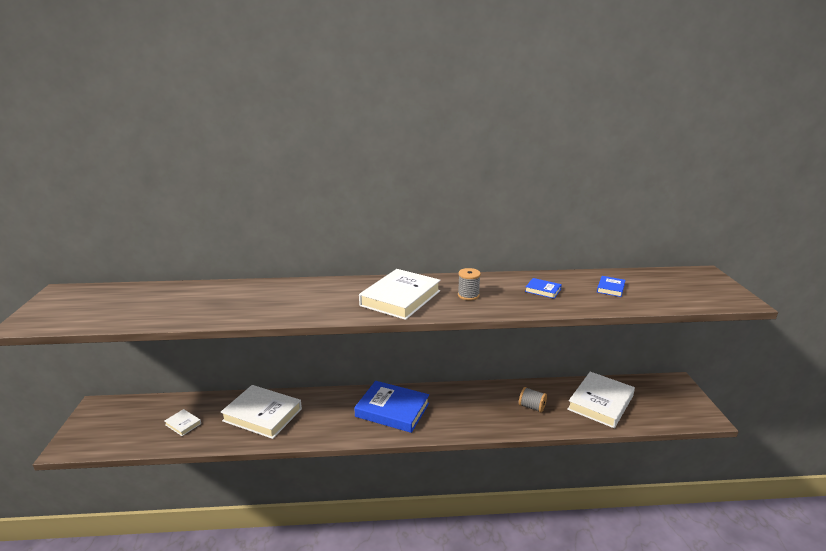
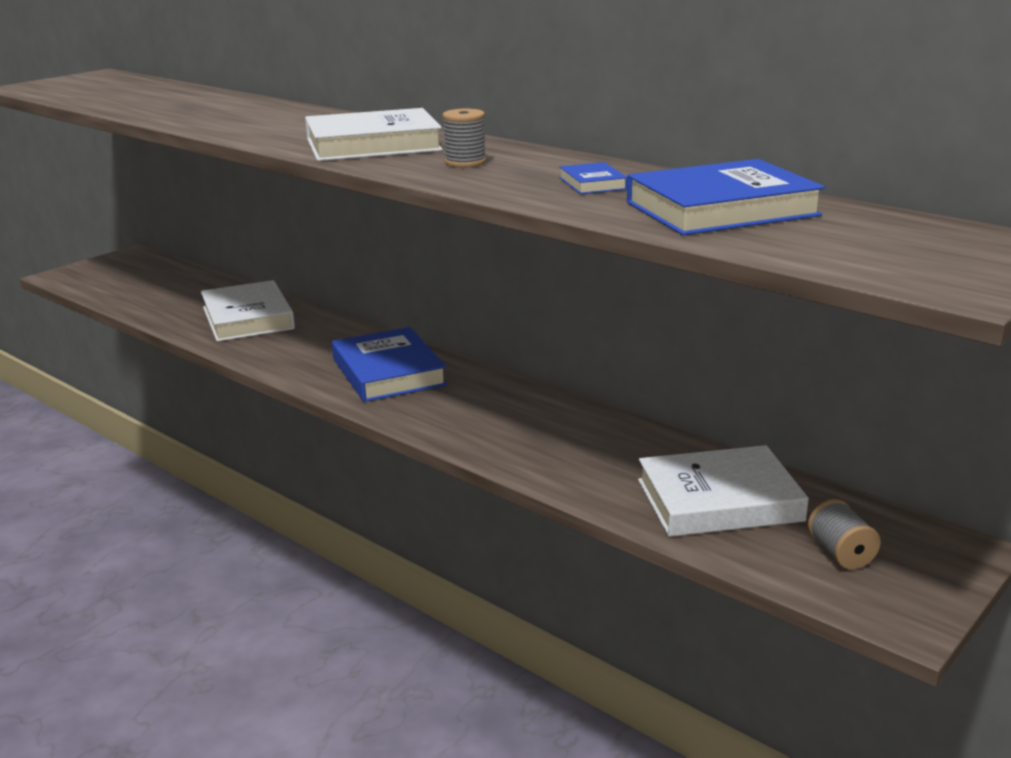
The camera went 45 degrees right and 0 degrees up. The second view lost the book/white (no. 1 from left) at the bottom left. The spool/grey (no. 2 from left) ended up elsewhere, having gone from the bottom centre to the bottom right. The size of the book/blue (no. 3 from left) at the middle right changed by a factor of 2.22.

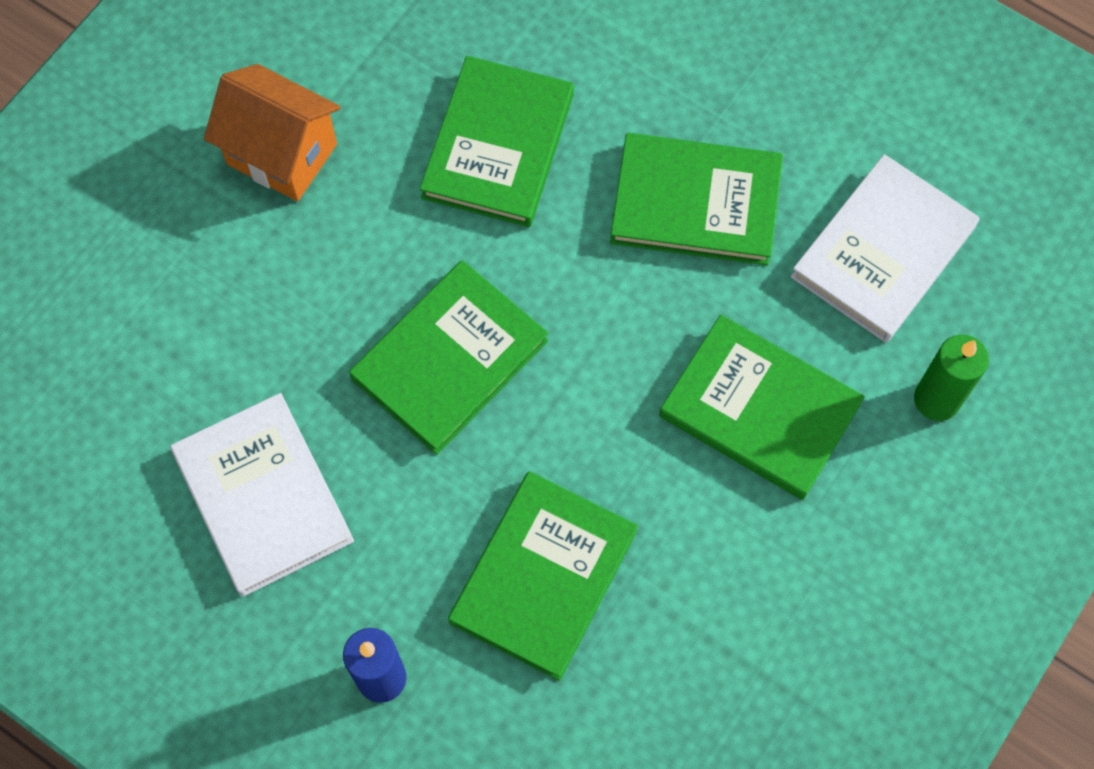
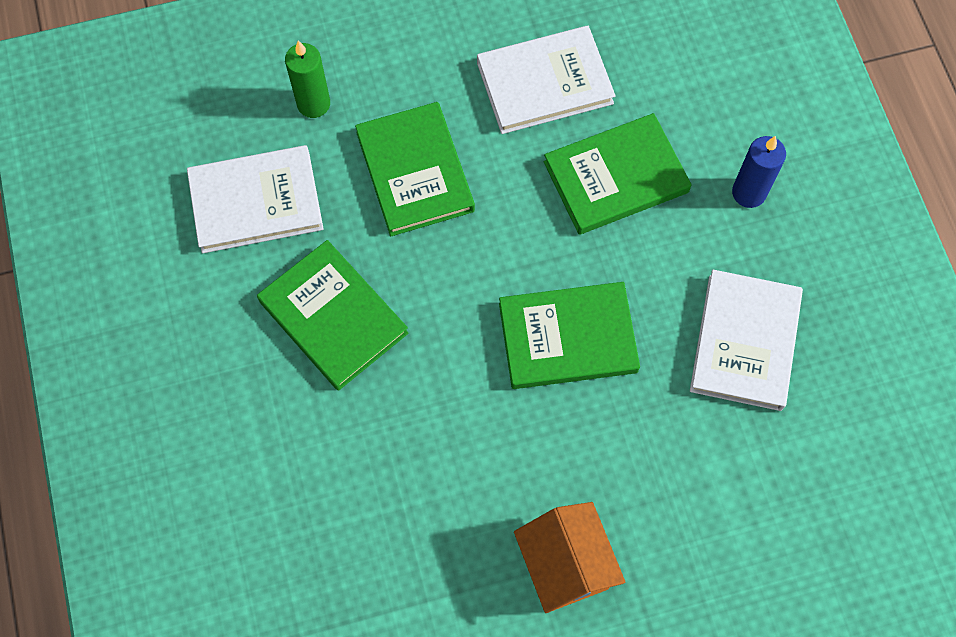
The camera went 140 degrees left and 0 degrees up. The second view lost the book/green (no. 2 from left) at the top centre. The second view gained the book/white (no. 2 from left) at the top centre.

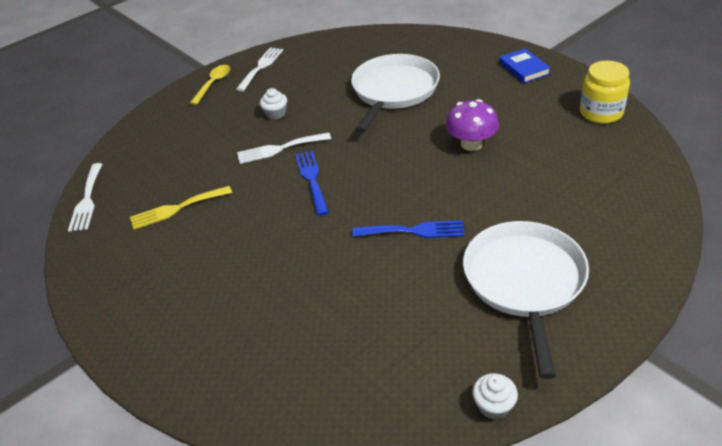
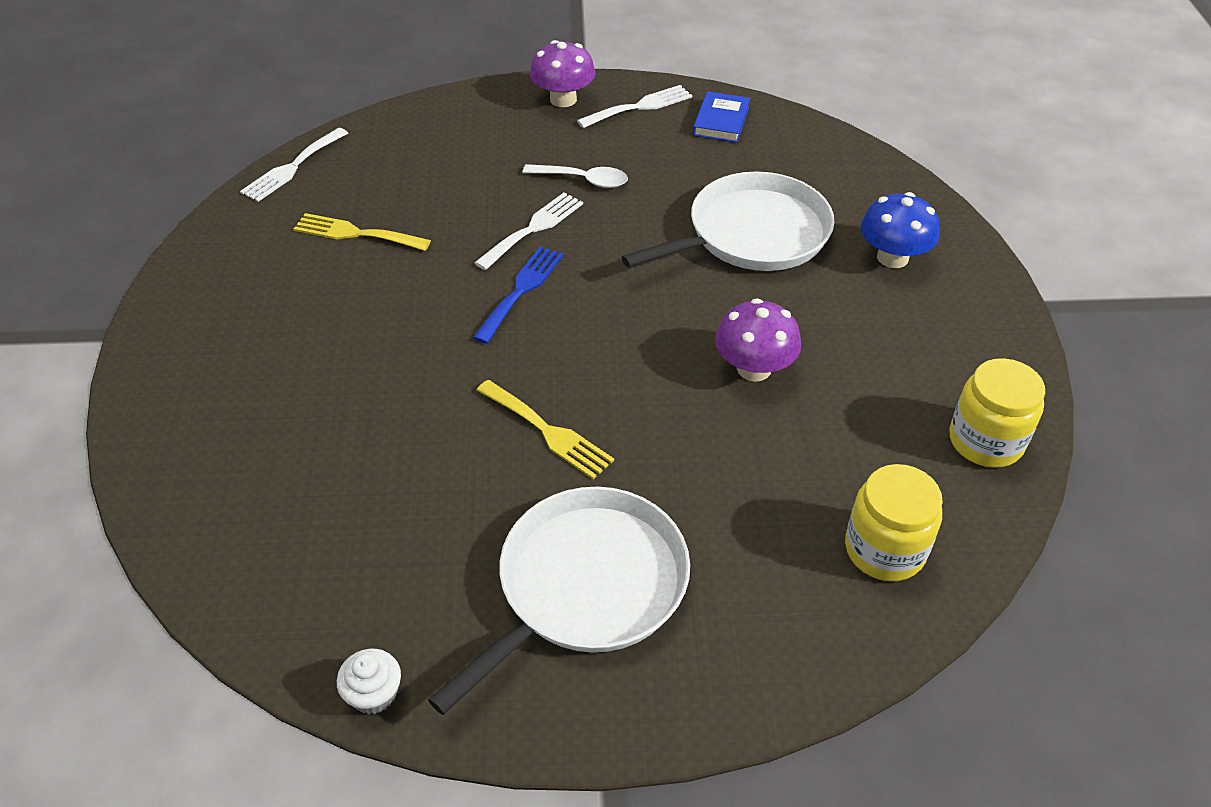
The camera went 35 degrees right and 5 degrees up. Where the spoon/yellow stood at the top left, the mushroom/purple (no. 1 from left) came to stand at the top centre. The fork/white (no. 3 from left in the first image) at the top centre ended up facing another way, 105 degrees clockwise from before. Where the cupcake/white (no. 1 from left) stood at the top centre, the spoon/white came to stand at the top centre. What was the fork/blue (no. 2 from left) at the centre turned into the fork/yellow (no. 2 from left) at the centre. The book/blue ended up elsewhere, having gone from the top right to the top centre. The second view gained the jar/yellow (no. 1 from left) at the middle right. The second view gained the mushroom/blue at the top right.

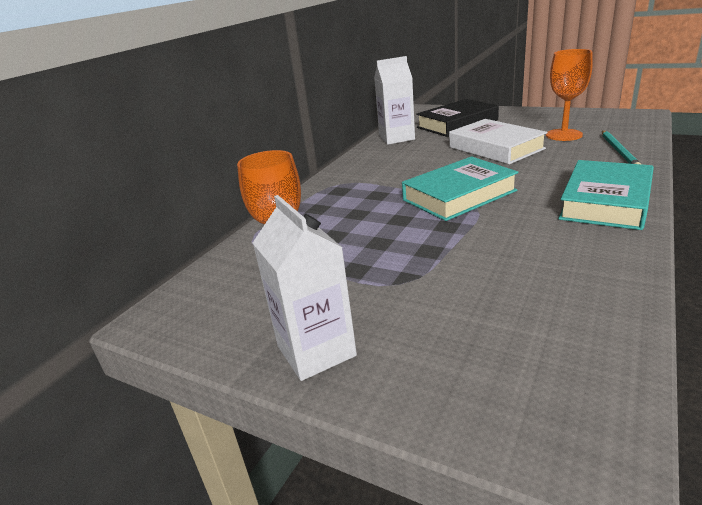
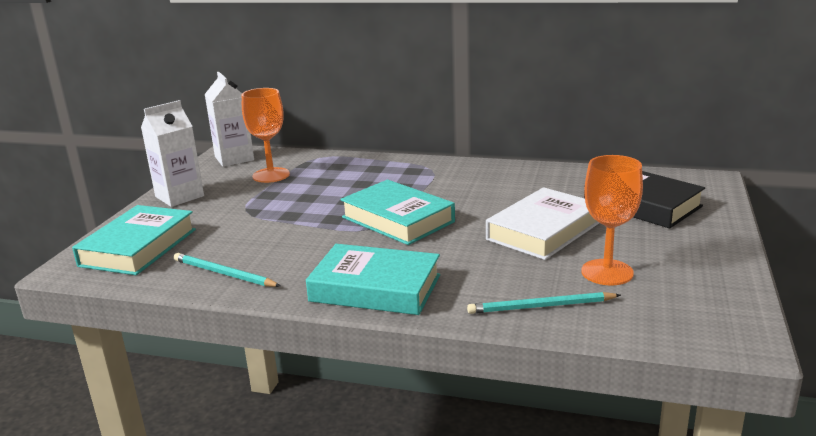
The camera went 75 degrees right and 5 degrees down. The carton/white (no. 2 from left) ended up elsewhere, having gone from the top centre to the top left. The second view gained the book/turquoise (no. 1 from left) at the middle left. The second view gained the pencil/turquoise (no. 1 from left) at the middle left.

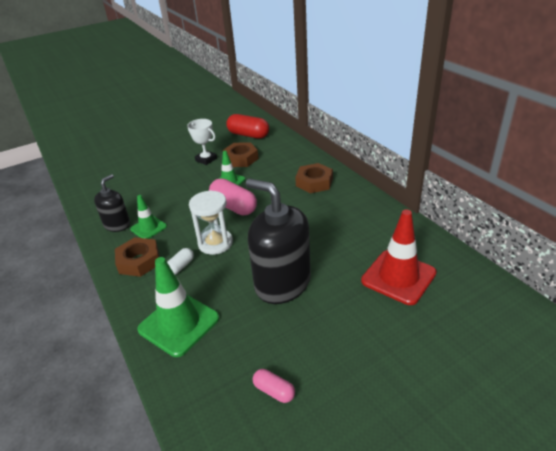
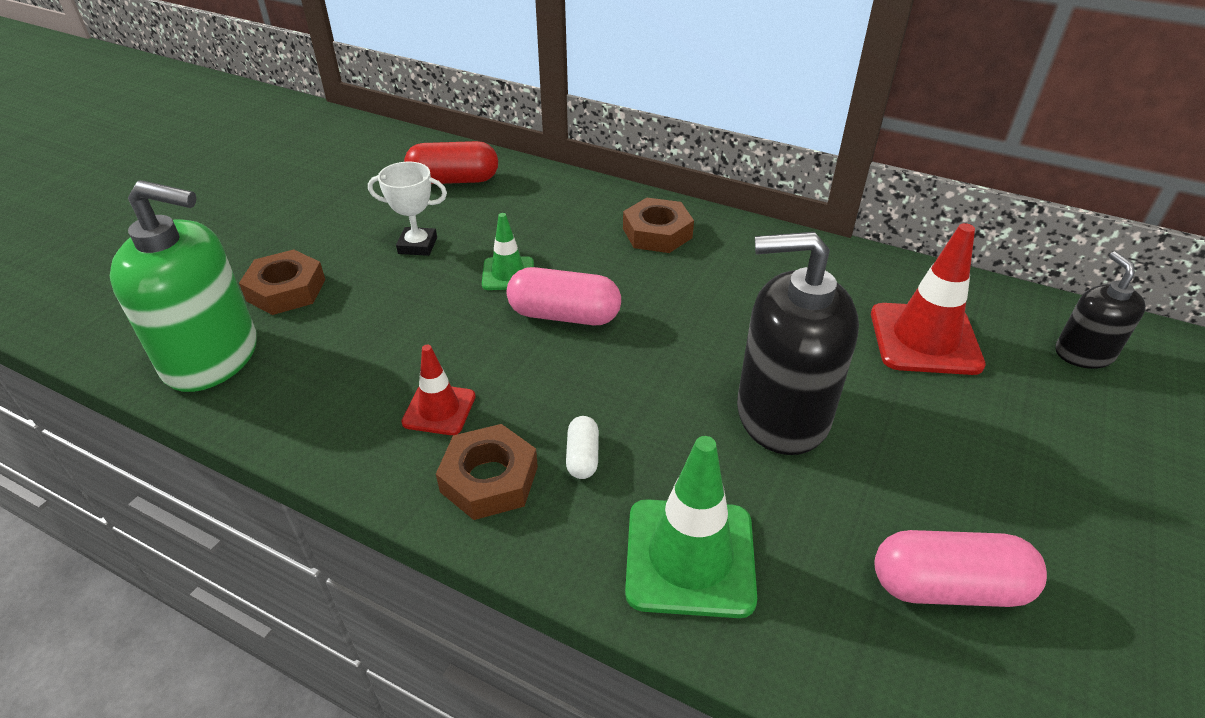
The camera went 35 degrees left and 5 degrees up. The soap dispenser/black (no. 1 from left in the first image) ended up elsewhere, having gone from the middle left to the middle right. What was the traffic cone/green (no. 1 from left) at the middle left turned into the traffic cone/red (no. 1 from left) at the centre. The second view lost the hourglass/white at the centre. The nut/brown (no. 2 from left in the first image) ended up elsewhere, having gone from the centre to the middle left. The size of the capsule/pink (no. 2 from left) at the bottom centre changed by a factor of 1.91. The second view gained the soap dispenser/green at the middle left.

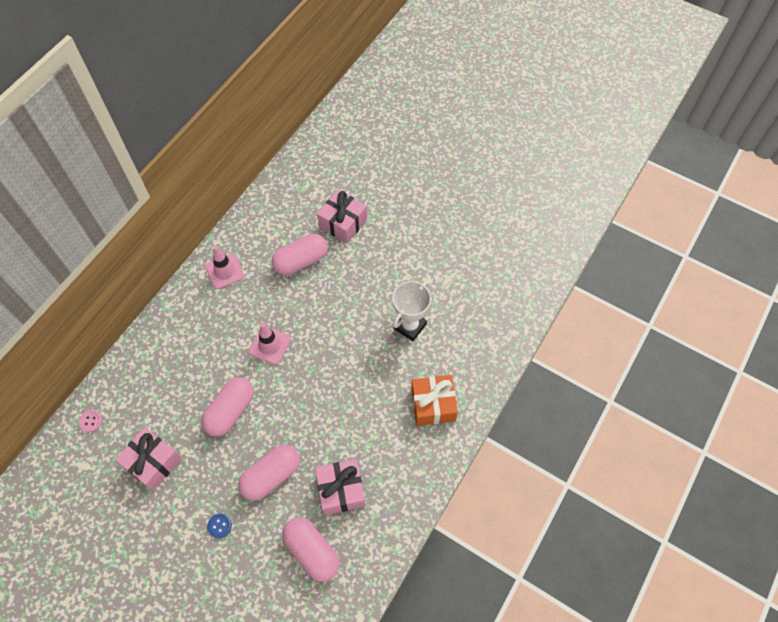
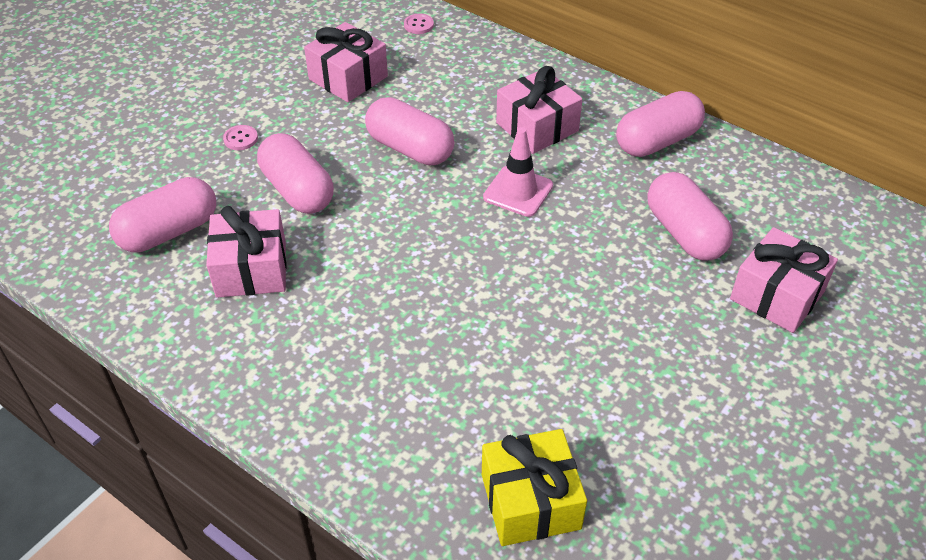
The camera went 95 degrees right and 15 degrees down. Where the traffic cone/pink (no. 1 from left) stood at the middle left, the capsule/pink (no. 4 from left) came to stand at the top right. What was the button/blue at the bottom left turned into the button/pink (no. 1 from left) at the top left. The second view lost the trophy/white at the centre. The second view lost the gift/orange at the centre. The second view gained the gift/yellow at the bottom centre. The second view gained the gift/pink (no. 3 from left) at the top centre.

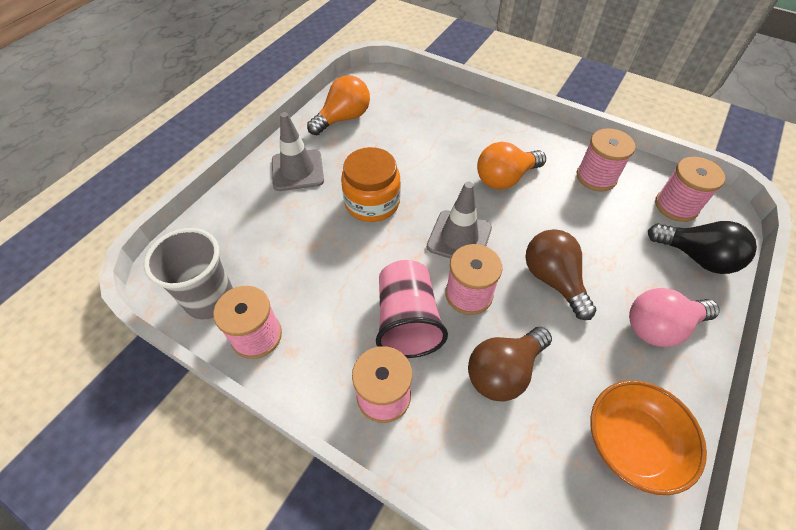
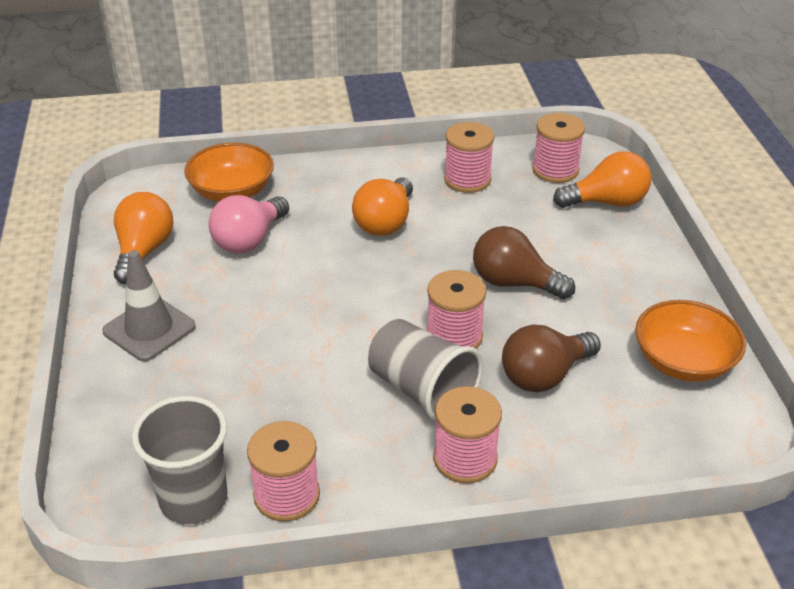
The camera went 40 degrees left and 15 degrees down. The second view lost the jar/orange at the centre. What was the cup/pink at the centre turned into the cup/grey (no. 2 from left) at the centre. The second view lost the traffic cone/grey (no. 2 from left) at the centre. The light bulb/brown (no. 1 from left in the first image) at the bottom centre ended up facing another way, 45 degrees clockwise from before. The light bulb/pink ended up elsewhere, having gone from the middle right to the middle left. What was the light bulb/black at the middle right turned into the light bulb/orange (no. 3 from left) at the top right. The second view gained the bowl/orange (no. 1 from left) at the top left.

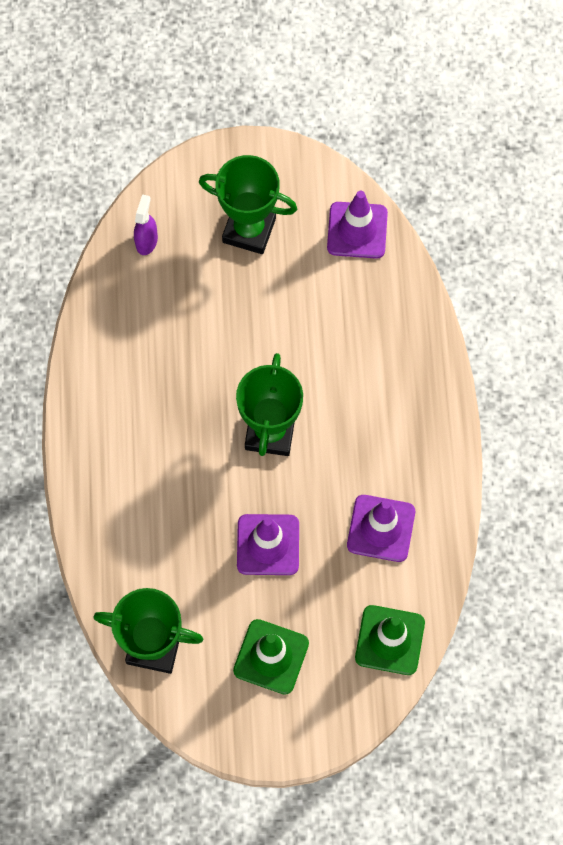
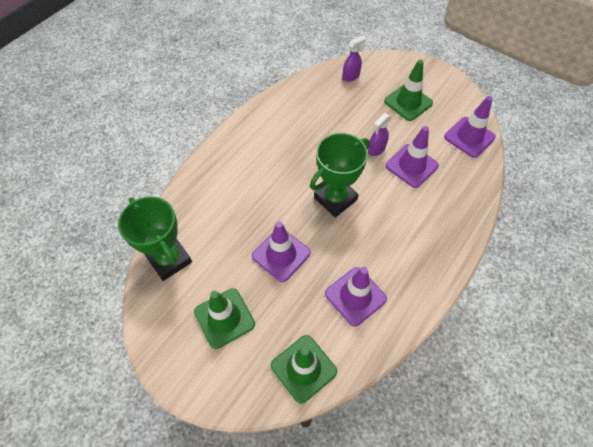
The camera went 40 degrees right and 10 degrees down. Where the trophy/green (no. 2 from left) stood at the top centre, the traffic cone/green (no. 3 from left) came to stand at the top right. The second view gained the spray bottle/purple (no. 2 from left) at the top centre. The second view gained the traffic cone/purple (no. 3 from left) at the middle right.

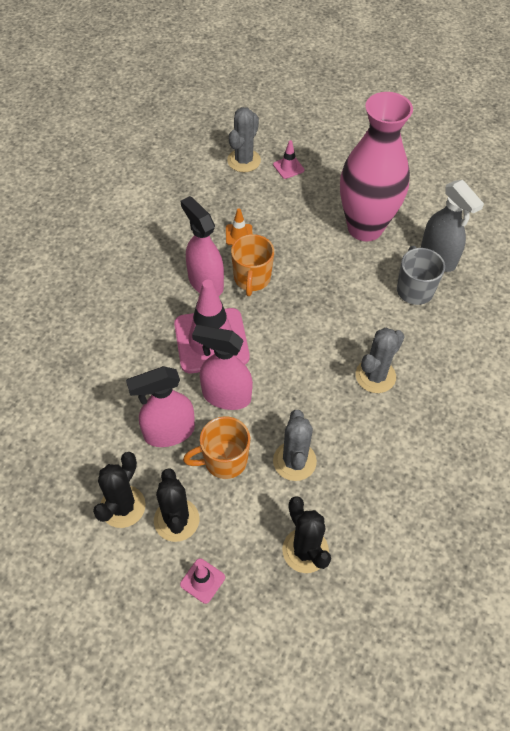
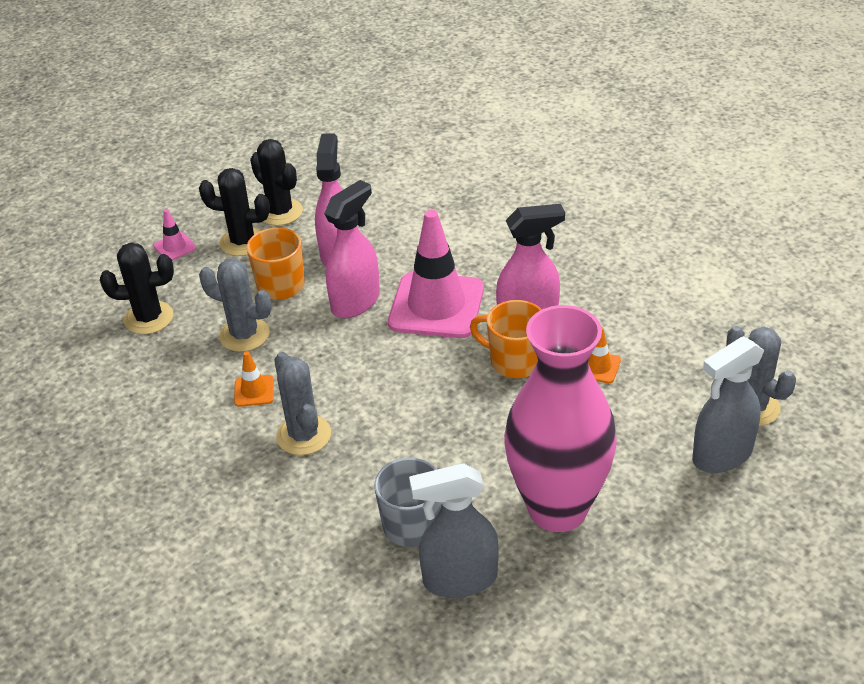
The camera went 115 degrees right and 15 degrees down. Where the traffic cone/pink (no. 3 from left) stood at the top centre, the spray bottle/grey (no. 2 from left) came to stand at the middle right. The second view gained the traffic cone/orange (no. 1 from left) at the middle left.

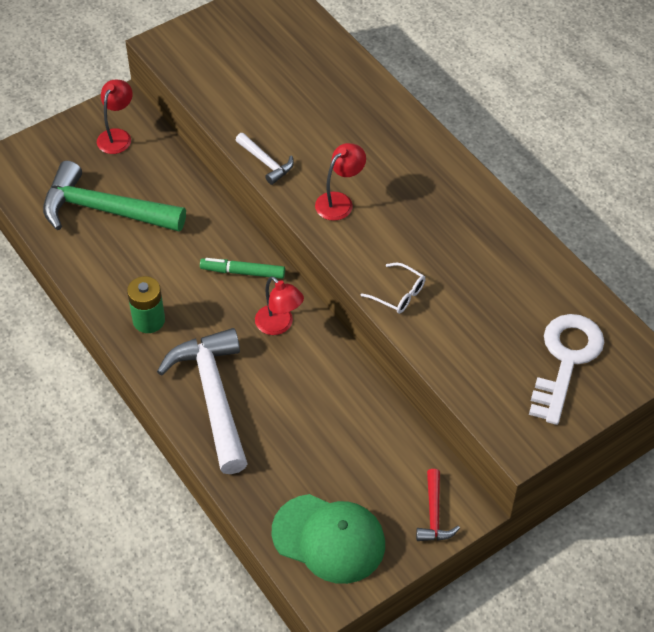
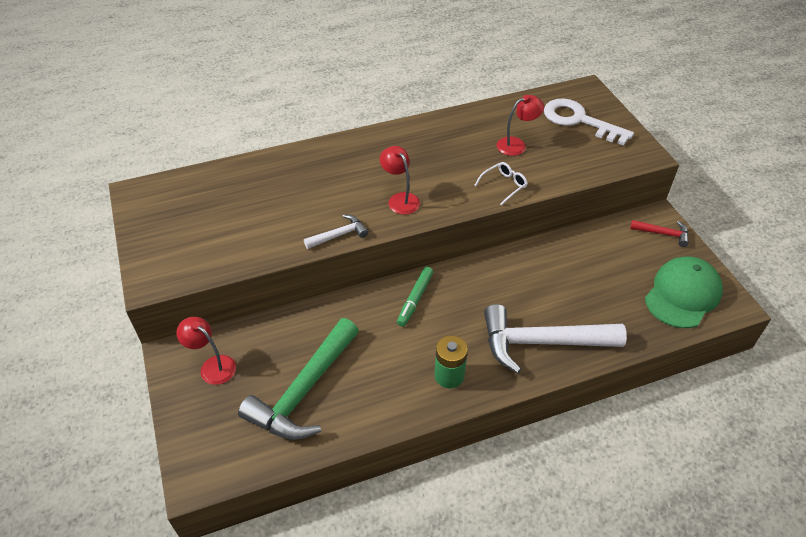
The camera went 75 degrees left and 5 degrees down. The lamp/red (no. 2 from left in the first image) ended up elsewhere, having gone from the centre to the top centre.

